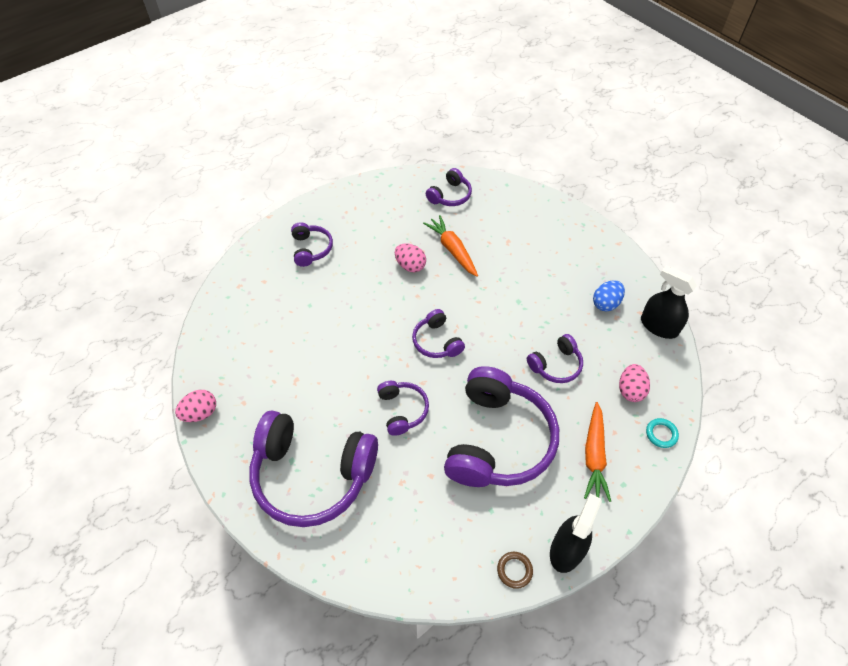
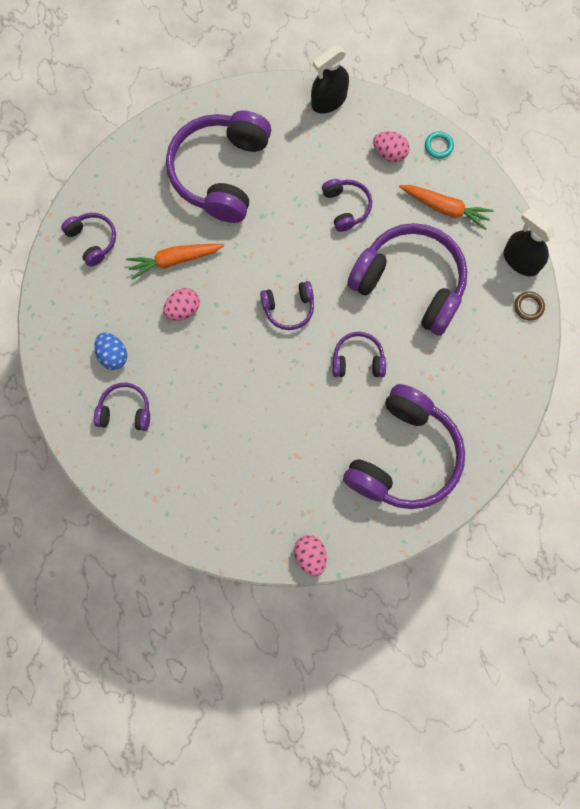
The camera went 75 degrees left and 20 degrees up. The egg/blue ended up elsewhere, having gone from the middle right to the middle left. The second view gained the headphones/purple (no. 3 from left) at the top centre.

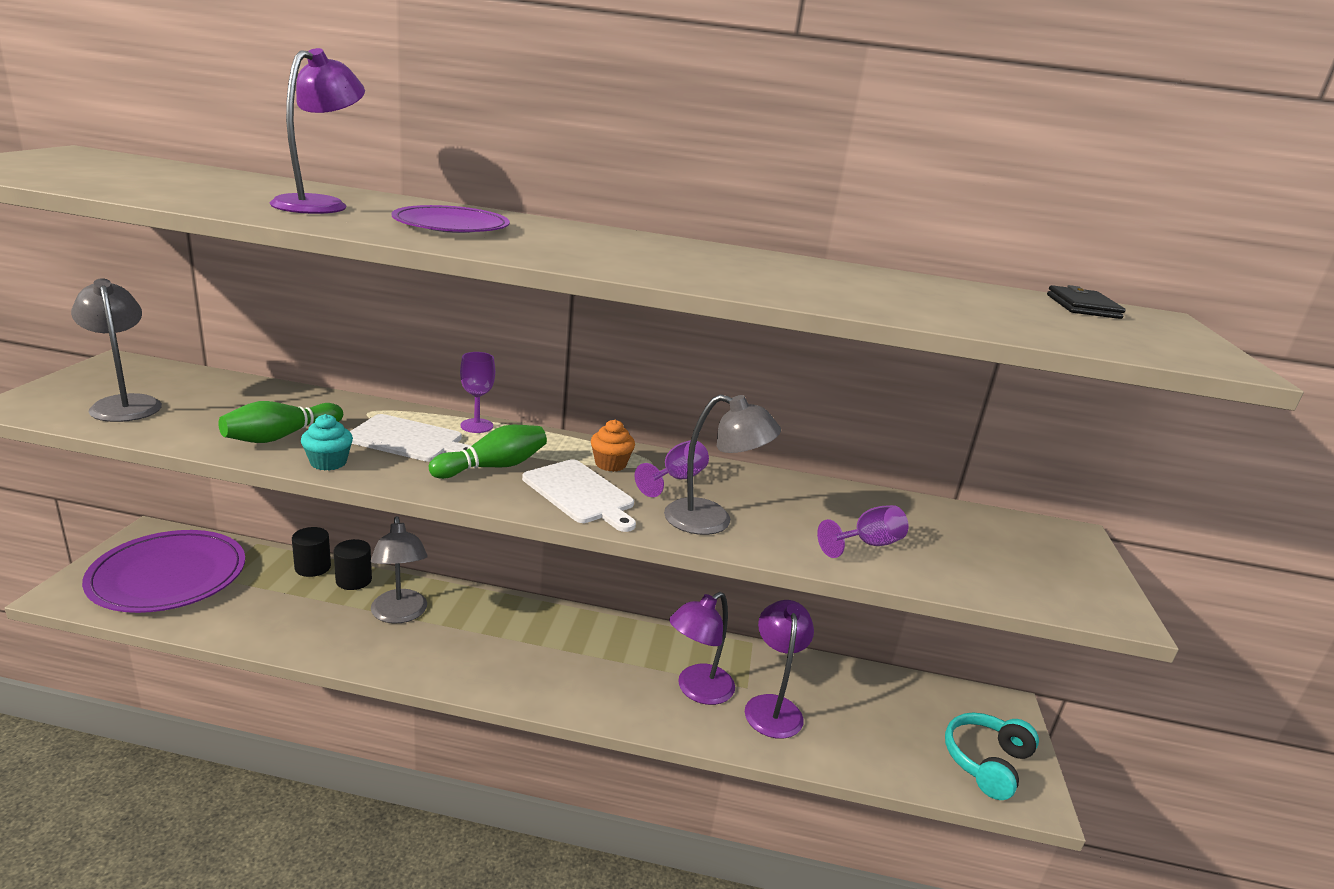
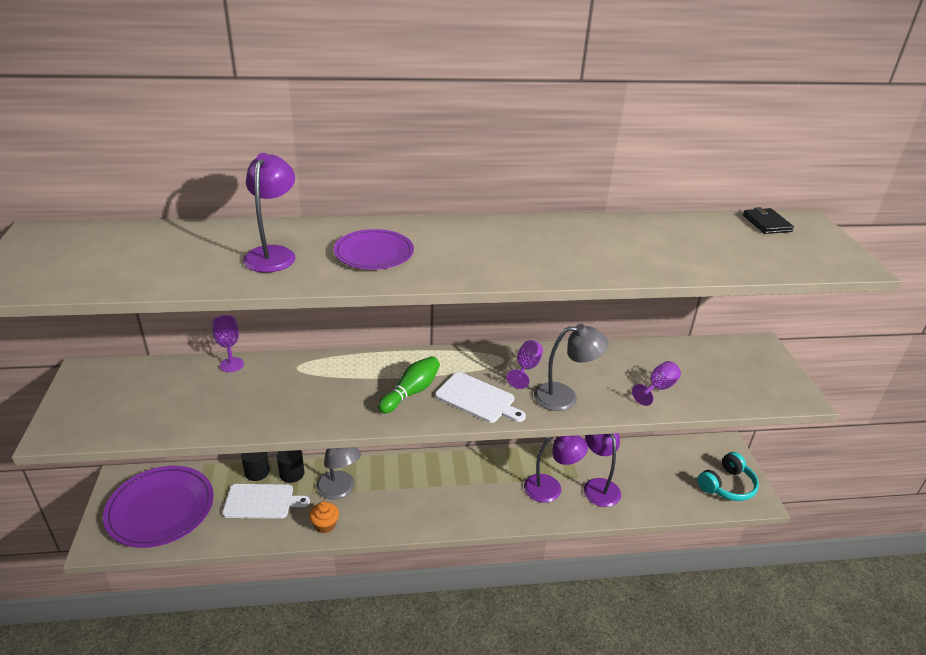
The camera went 15 degrees left and 10 degrees up. The second view lost the lamp/grey (no. 1 from left) at the middle left. The second view lost the bowling pin/green (no. 1 from left) at the middle left. The second view lost the cupcake/turquoise at the middle left. The cutting board/white (no. 1 from left) ended up elsewhere, having gone from the middle left to the bottom left. The goblet/purple (no. 1 from left) ended up elsewhere, having gone from the centre to the middle left. The cupcake/orange ended up elsewhere, having gone from the centre to the bottom centre. The lamp/purple (no. 2 from left) at the bottom centre ended up facing another way, 120 degrees counterclockwise from before. The headphones/turquoise at the bottom right ended up facing another way, 150 degrees counterclockwise from before.

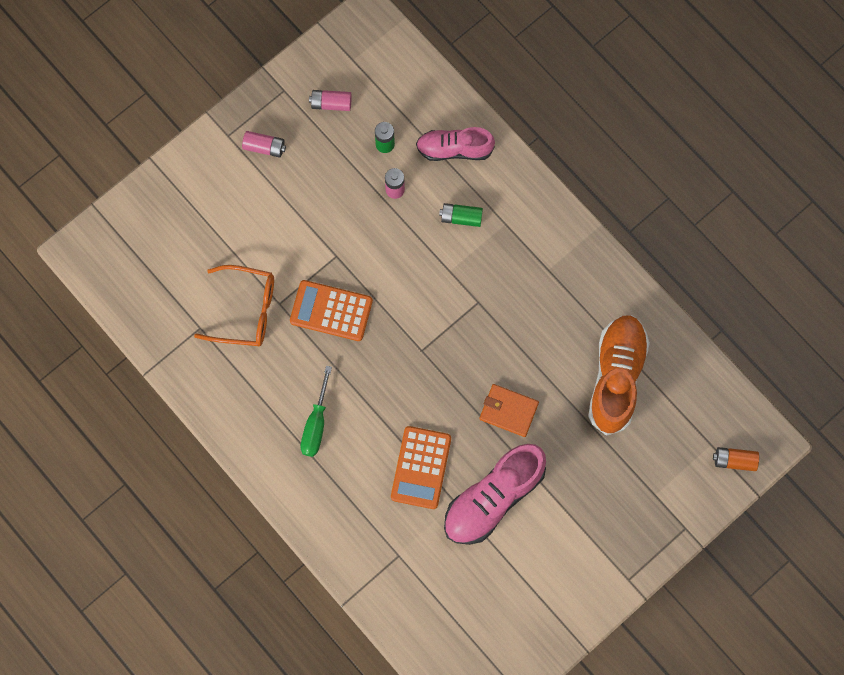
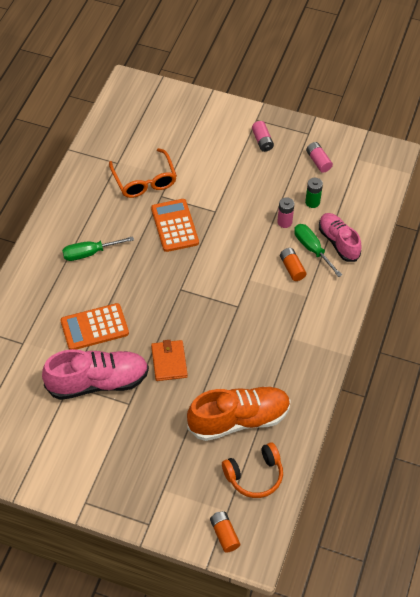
The camera went 60 degrees right and 20 degrees down. What was the battery/green (no. 2 from left) at the top centre turned into the battery/orange (no. 2 from left) at the middle right. The shoe/pink (no. 2 from left in the first image) at the bottom centre ended up facing another way, 150 degrees clockwise from before. The second view gained the headphones/orange at the bottom centre. The second view gained the screwdriver/green (no. 2 from left) at the middle right.

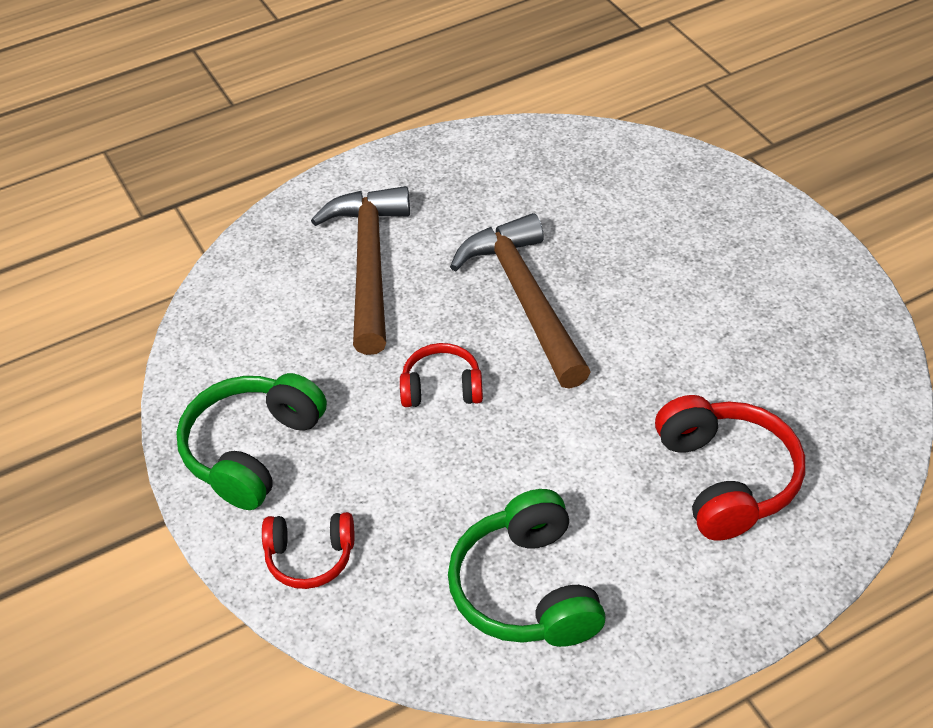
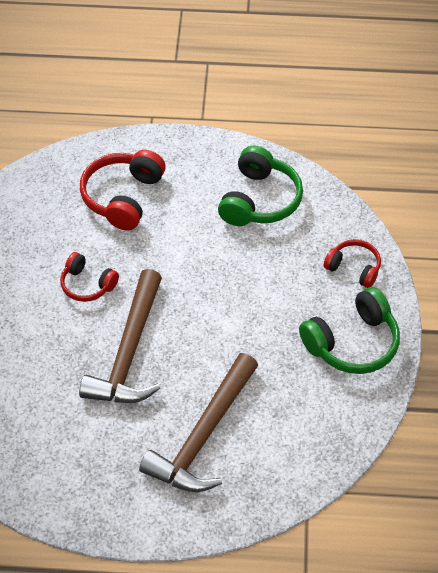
The camera went 150 degrees left and 5 degrees up. The headphones/red (no. 2 from left in the first image) ended up elsewhere, having gone from the centre to the middle left.

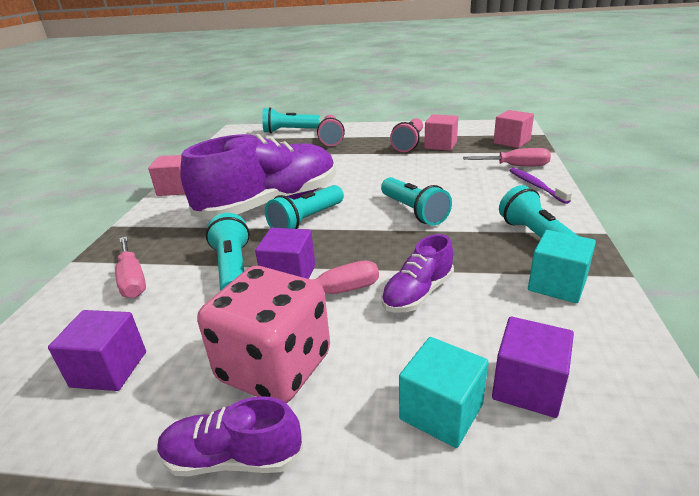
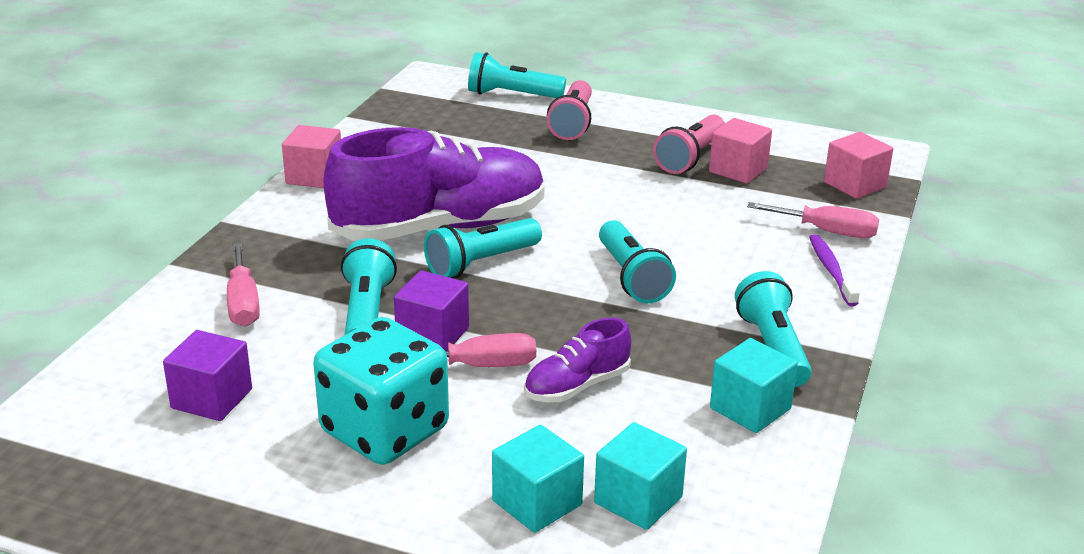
The camera went 10 degrees right and 0 degrees up. The second view lost the shoe/purple (no. 1 from left) at the bottom left. What was the dice/pink at the bottom centre turned into the dice/turquoise at the bottom centre. What was the cube/purple (no. 3 from left) at the bottom right turned into the cube/turquoise (no. 2 from left) at the bottom centre.

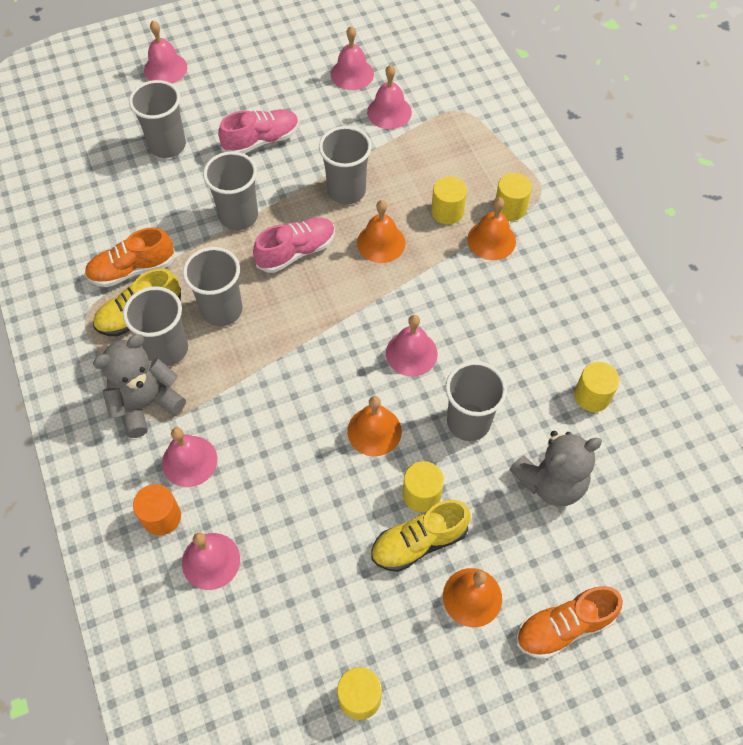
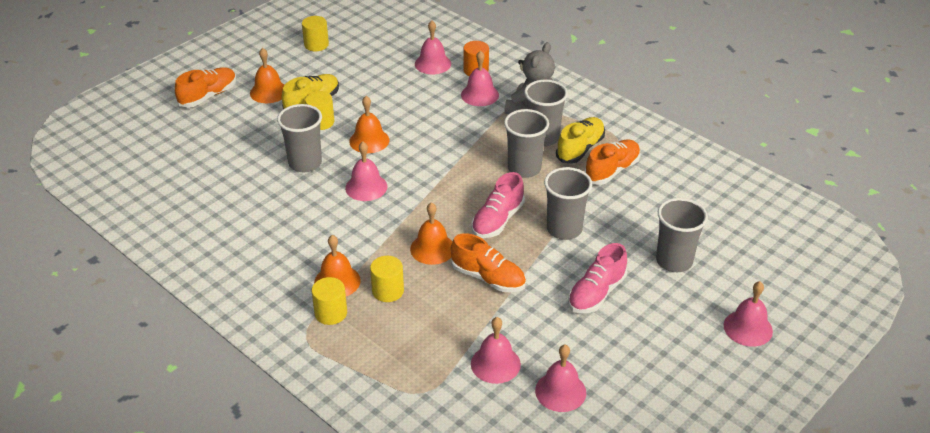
The camera went 155 degrees right and 20 degrees down. Where the cup/grey (no. 5 from left) stood at the top centre, the shoe/orange (no. 2 from left) came to stand at the centre. The second view lost the teddy bear/grey (no. 2 from left) at the middle right. The second view lost the cylinder/yellow (no. 5 from left) at the middle right.

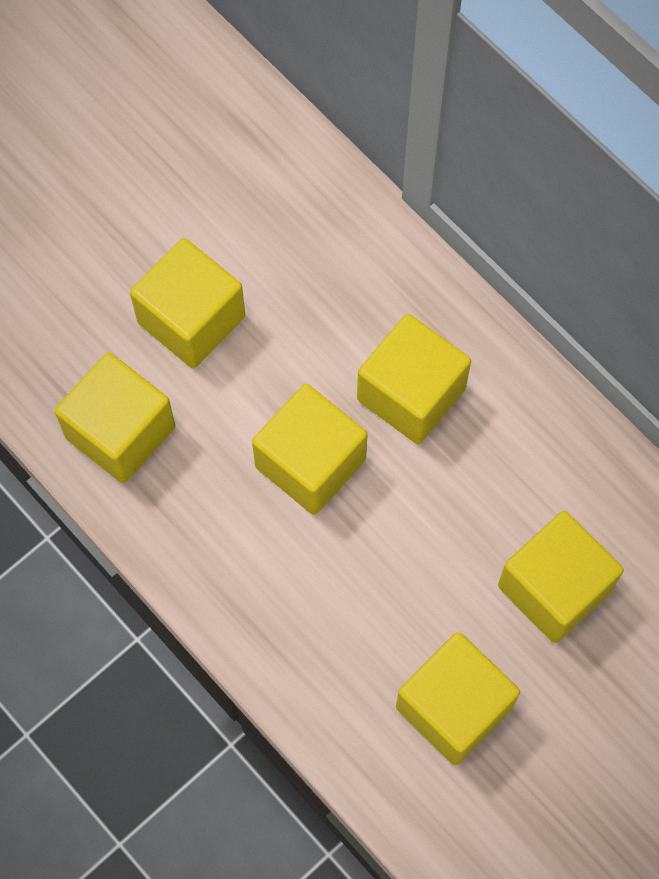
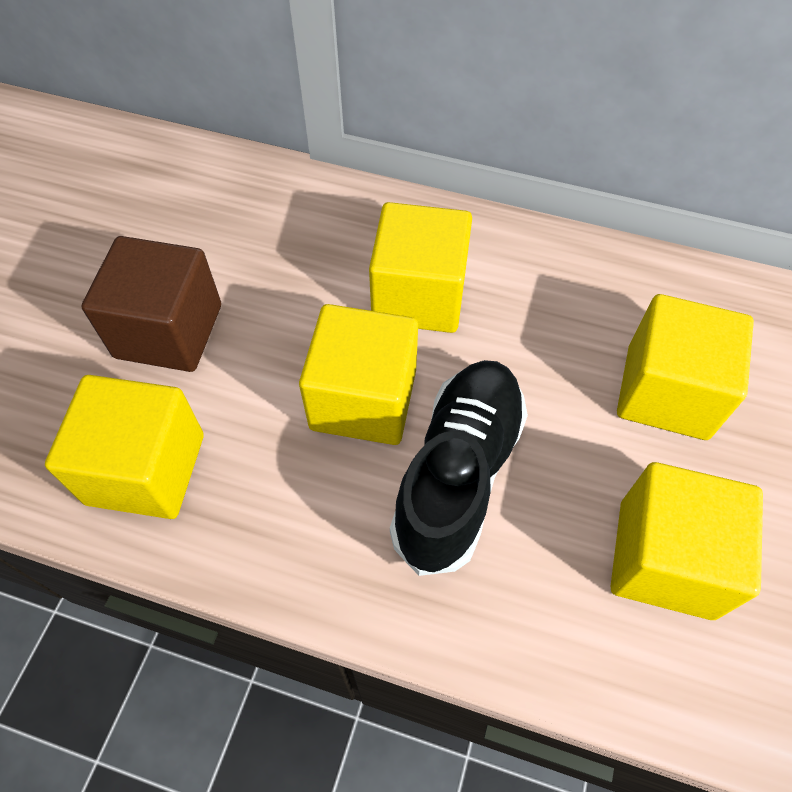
The camera went 30 degrees left and 10 degrees down. What was the cube/yellow (no. 2 from left) at the middle left turned into the cube/brown at the middle left. The second view gained the shoe/black at the centre.

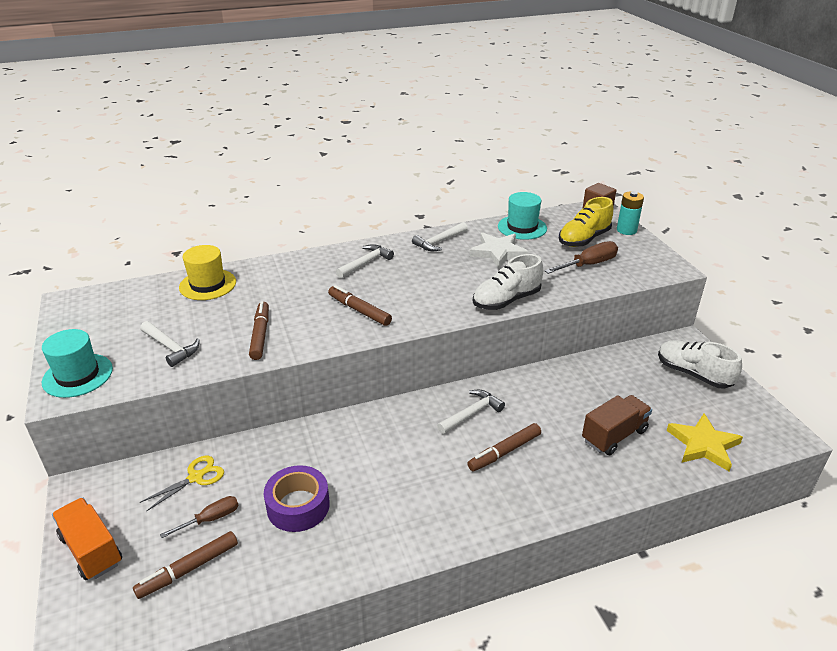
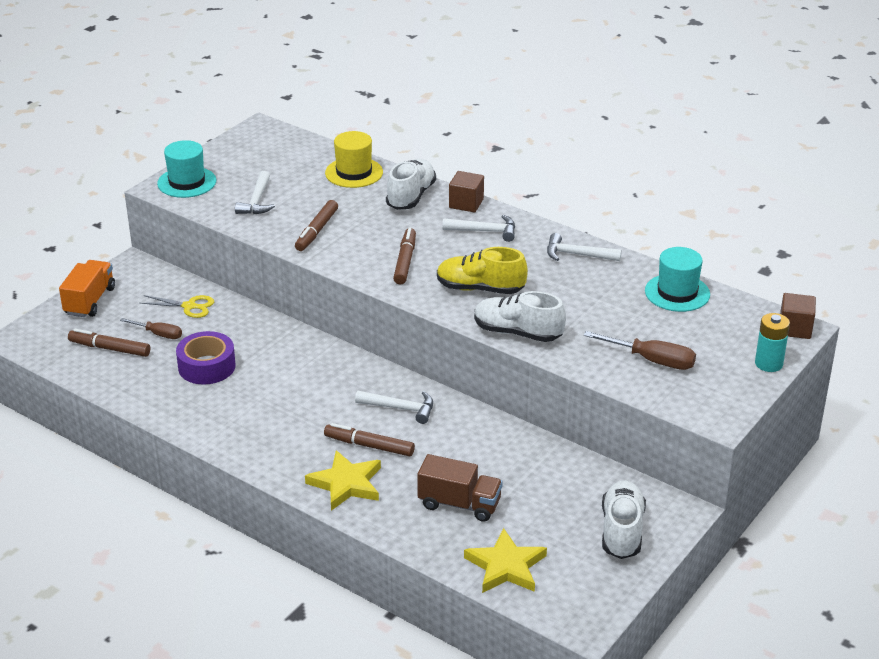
The camera went 55 degrees right and 0 degrees up. The marker/brown (no. 2 from left) at the middle left ended up facing another way, 150 degrees clockwise from before. The second view lost the star/white at the centre. The shoe/yellow ended up elsewhere, having gone from the middle right to the centre. The second view gained the star/yellow (no. 1 from left) at the bottom centre. The second view gained the shoe/white (no. 1 from left) at the top centre. The second view gained the cube/brown (no. 1 from left) at the top centre.

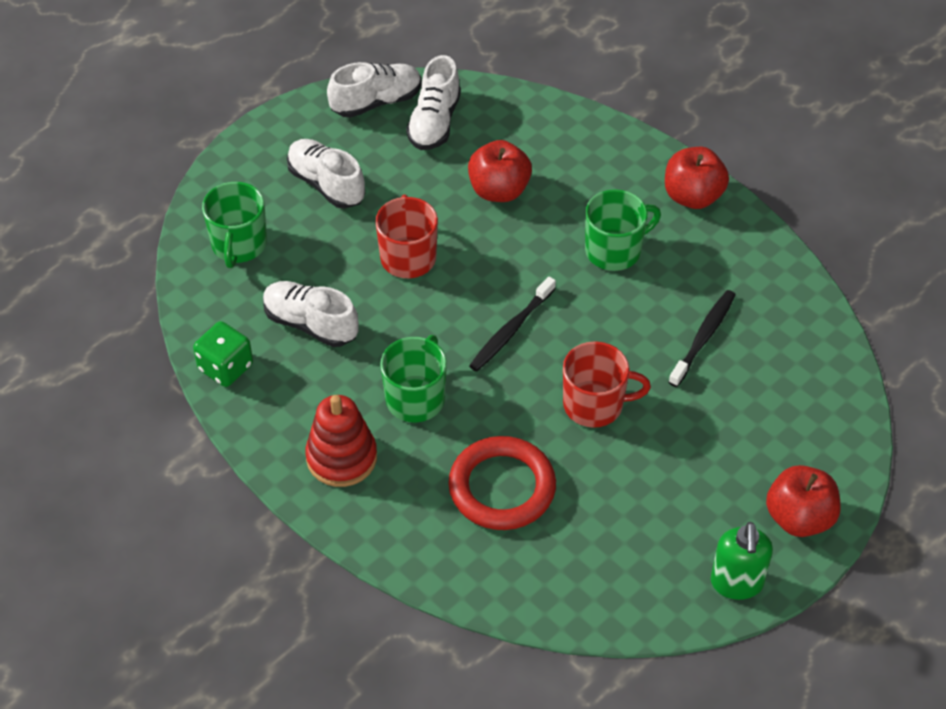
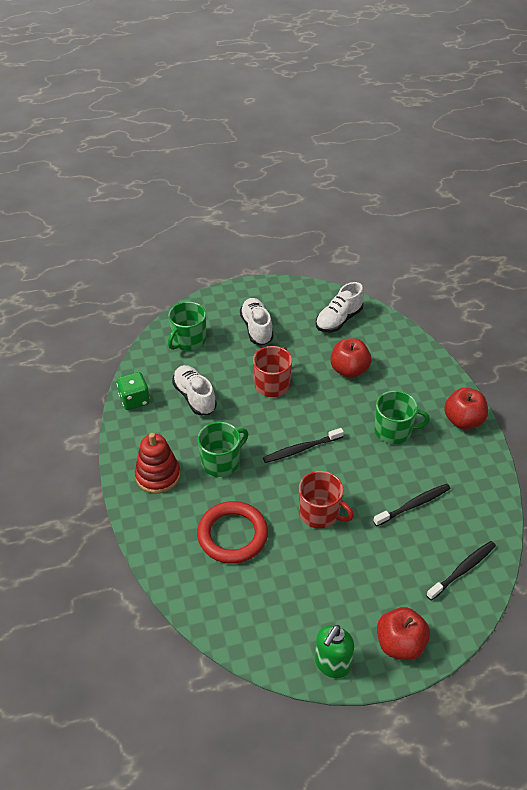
The camera went 30 degrees right and 5 degrees down. The second view lost the shoe/white (no. 3 from left) at the top centre. The second view gained the toothbrush/black (no. 3 from left) at the bottom right.

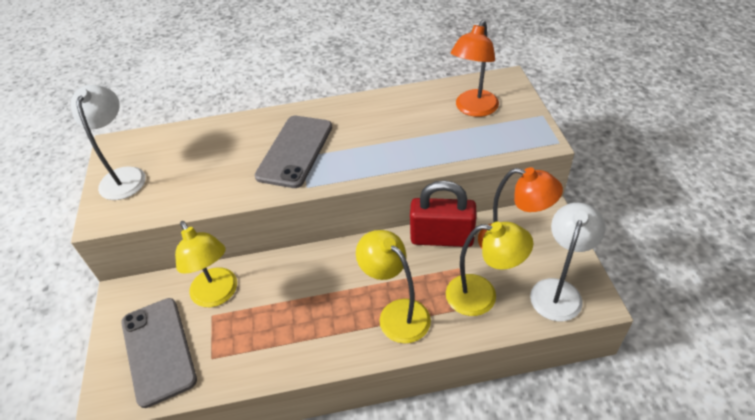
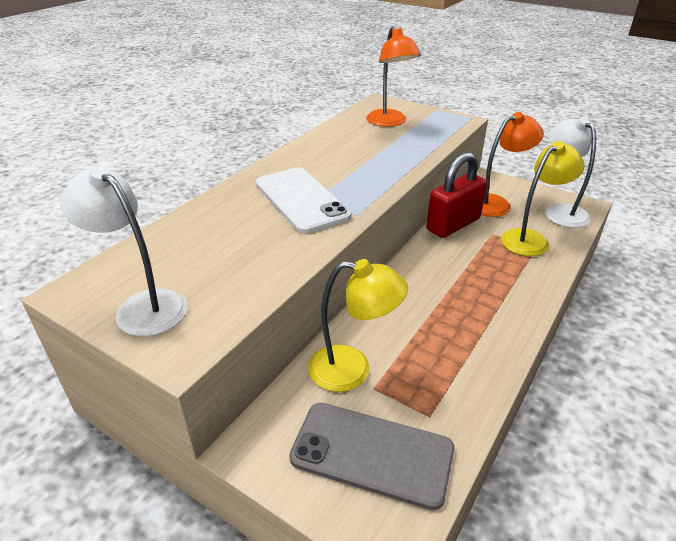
The camera went 50 degrees left and 10 degrees down. What was the phone/grey (no. 2 from left) at the centre turned into the phone/white at the centre. The second view lost the lamp/yellow (no. 2 from left) at the bottom centre.

